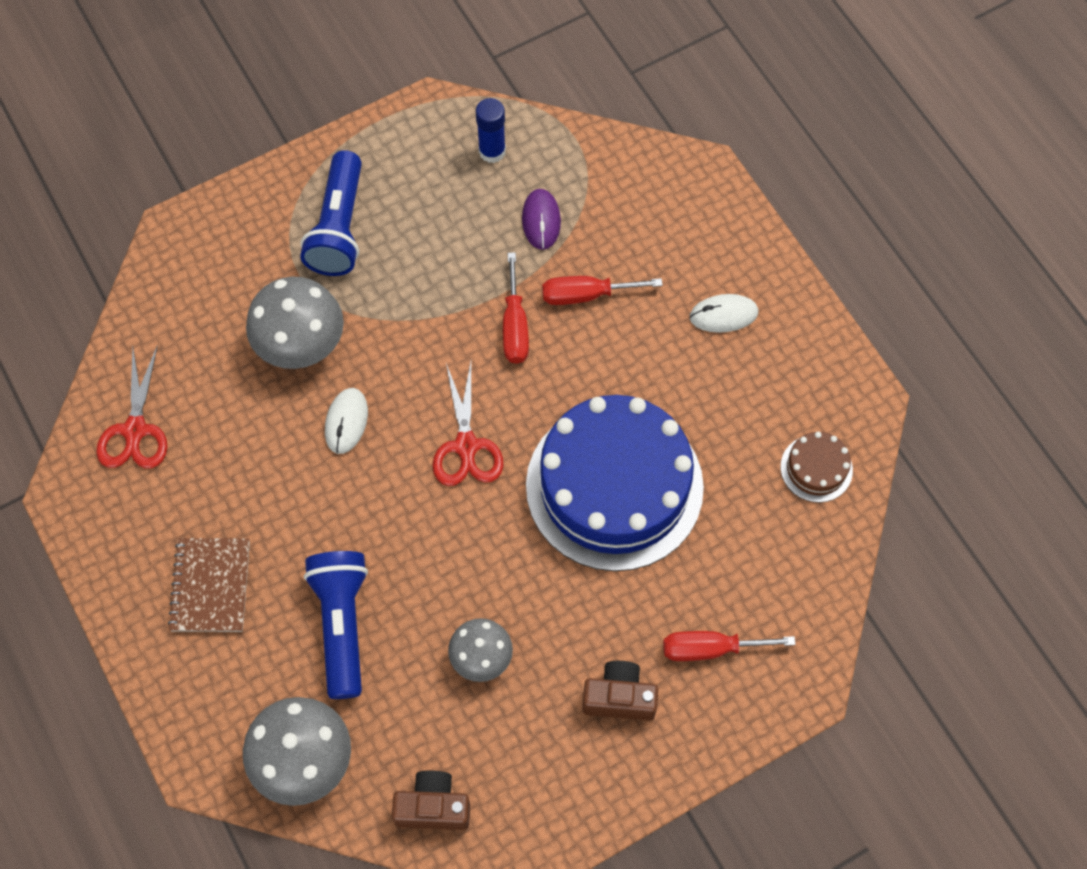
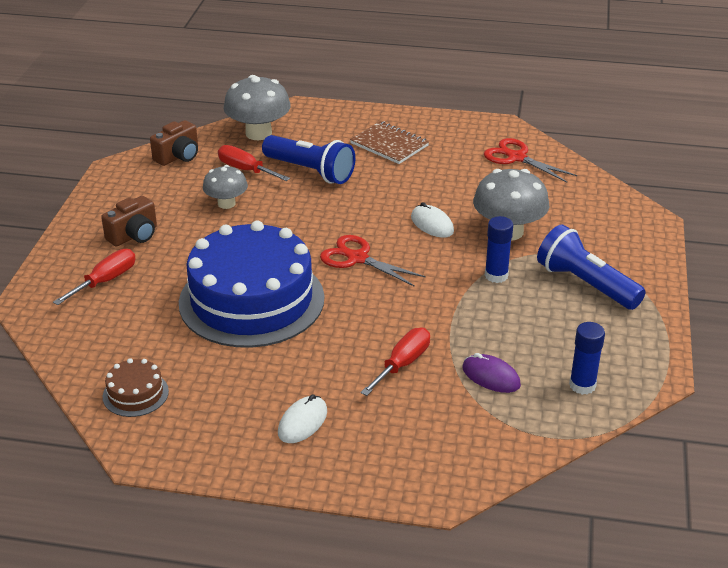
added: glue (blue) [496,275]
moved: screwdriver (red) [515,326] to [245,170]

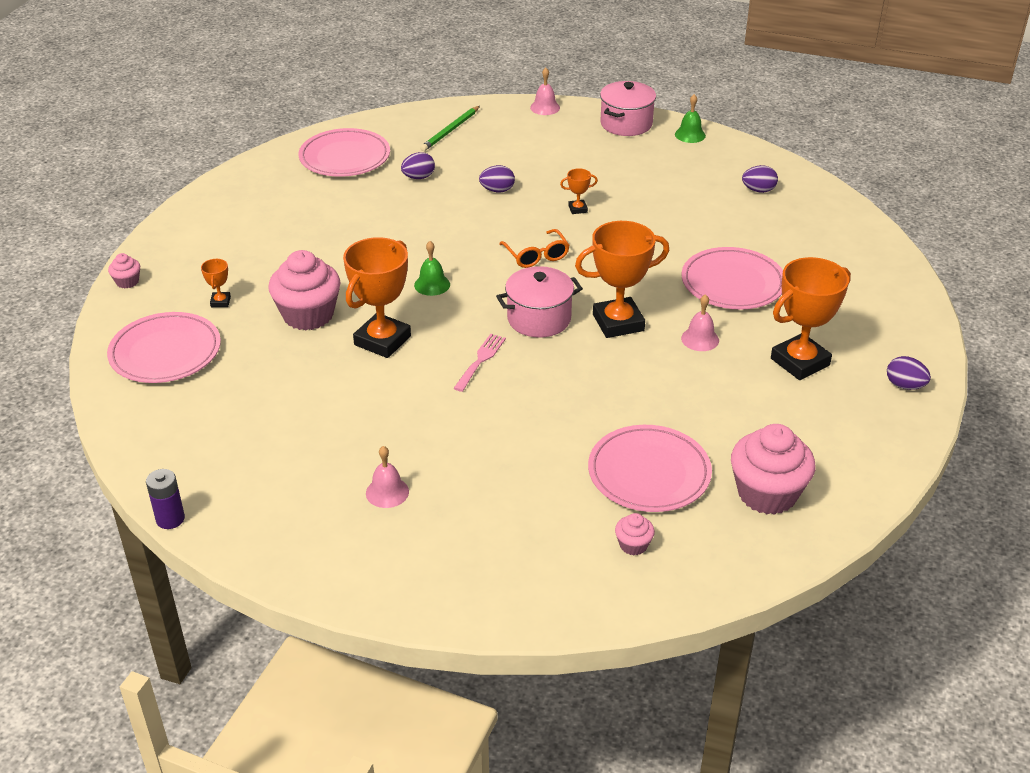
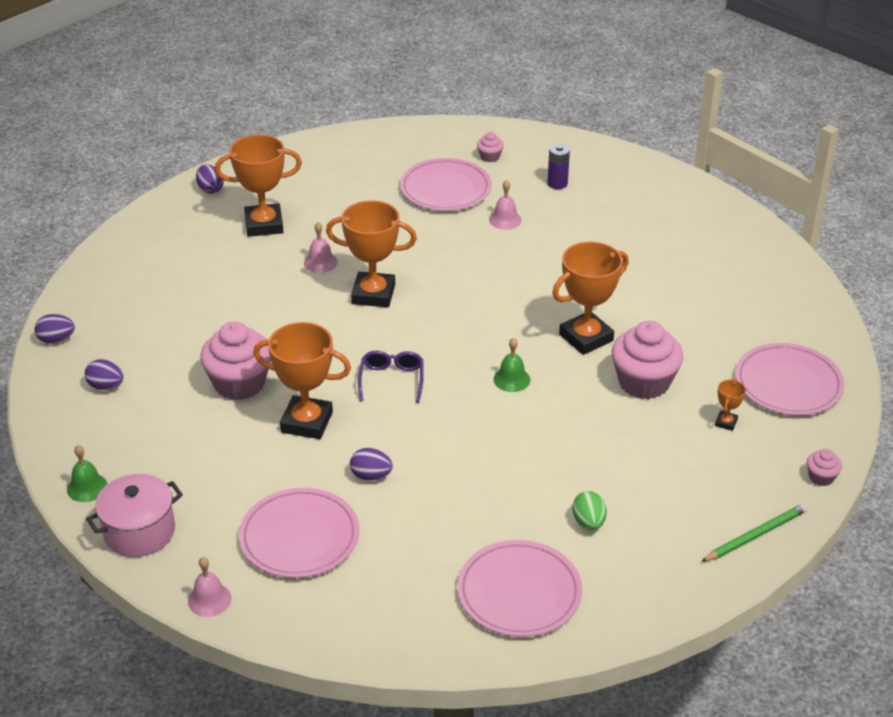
removed: fork (rose-pink) [480,360]; stockpot (rose-pink) [539,319]
added: egg shape (green) [588,522]
moved: AA battery (purple) [170,519] to [557,183]; school bell (rose-pink) [387,492] to [505,220]; egg shape (purple) [418,177] to [56,340]; wooden pencil (green) [450,131] to [756,535]; flat dish (rose-pink) [732,283] to [299,537]; fairy cake (rose-pink) [767,493] to [239,383]
recoloured: spectacles (orange) [536,256] to spectacles (purple) [391,380]
resized: trophy (orange) [577,209] = [307,422] x2.27

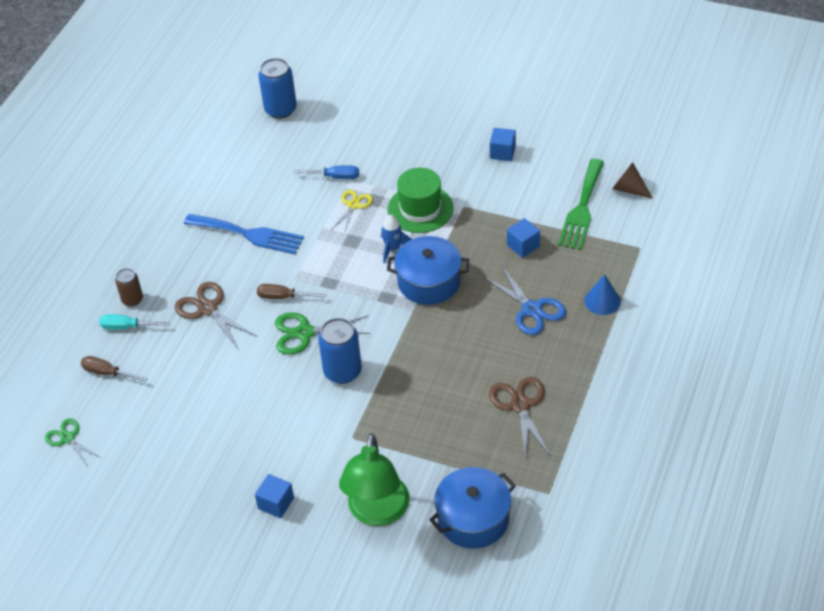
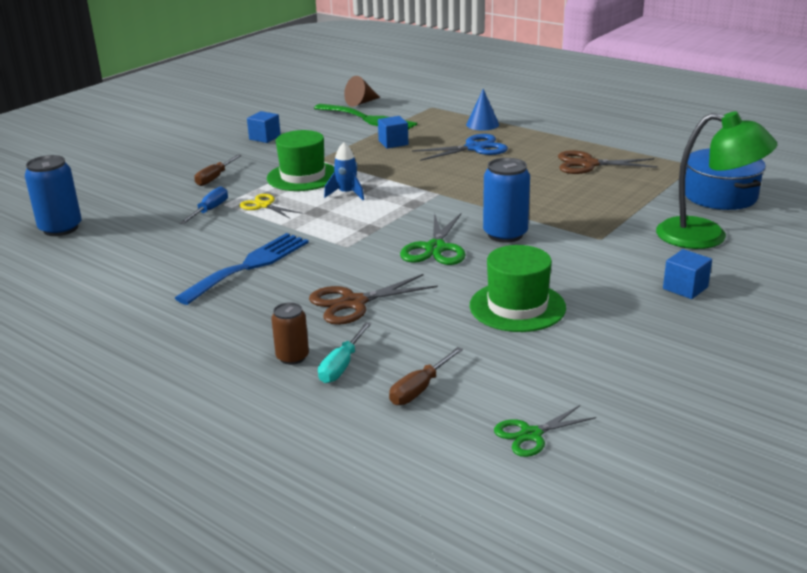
removed: stockpot (blue) [429,282]
added: hat (green) [517,307]
moved: screwdriver (russet) [283,297] to [215,178]

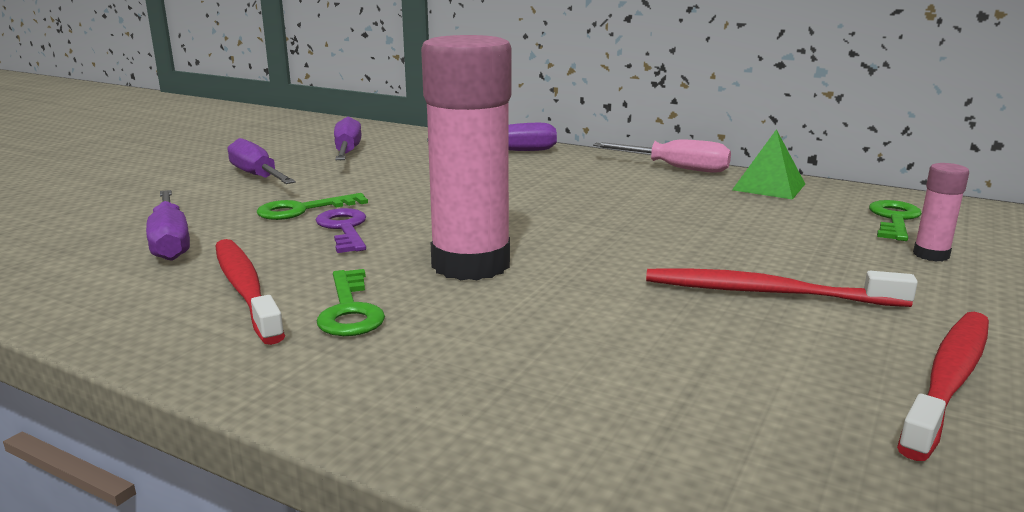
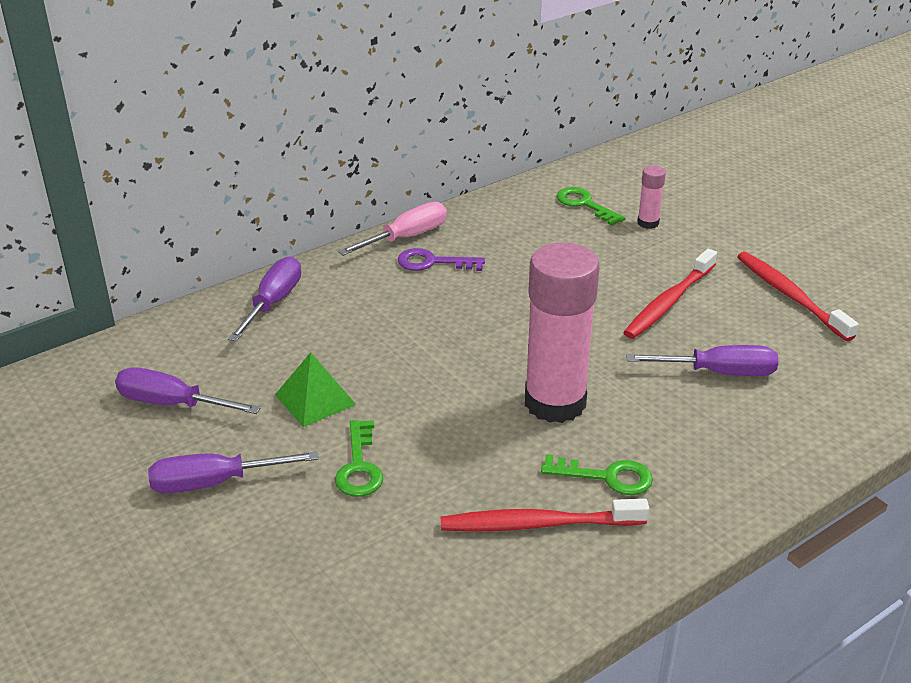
moved: screwdriver (purple) [170,242] to [718,372]; latchkey (purple) [344,229] to [433,262]; pyramid shape (green) [769,187] to [315,399]

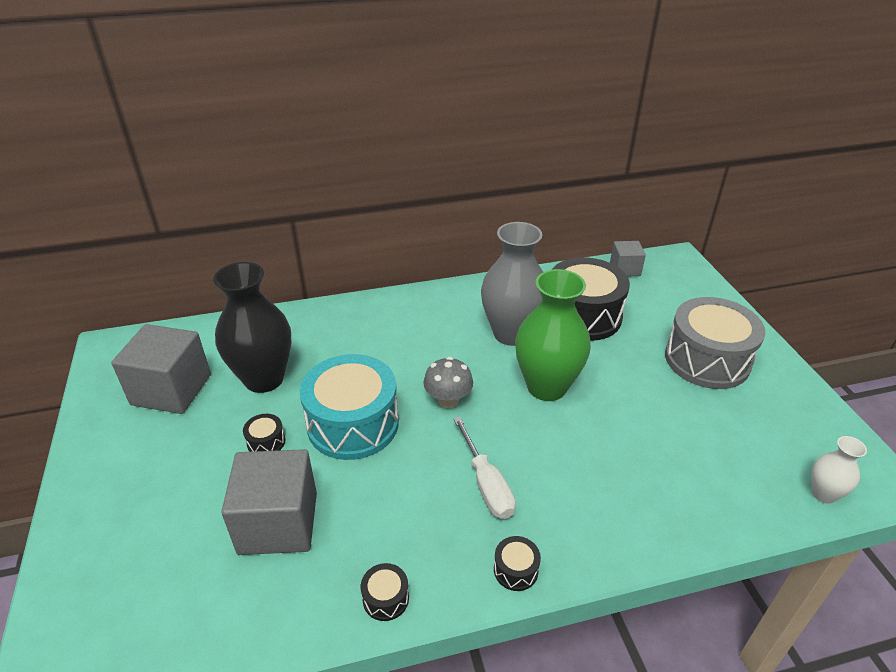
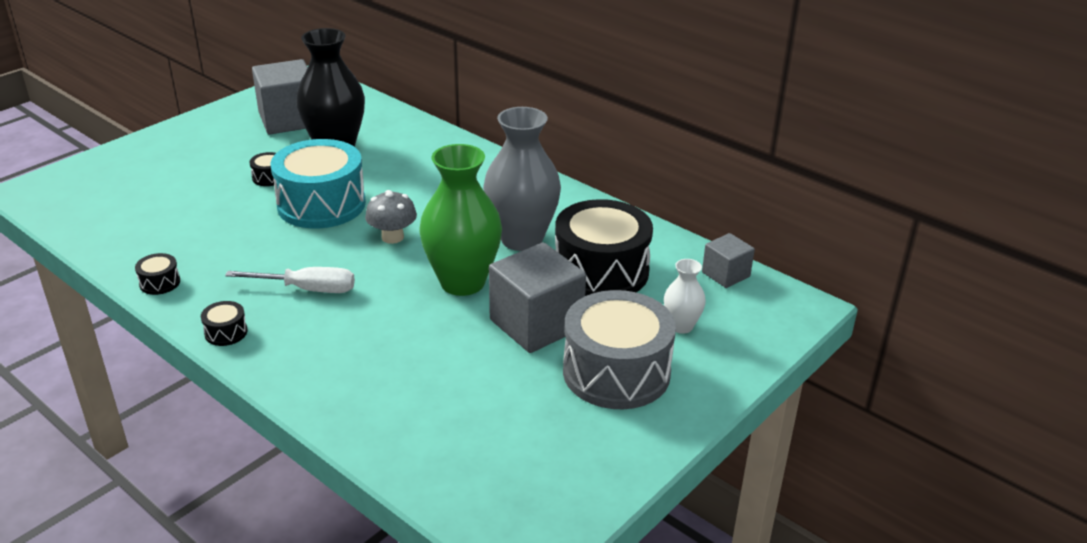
moved: solid cube (grey) [278,523] to [536,324]; flower vase (white) [823,494] to [681,326]
turned: screwdriver (white) [486,484] = [307,289] 120 degrees counterclockwise

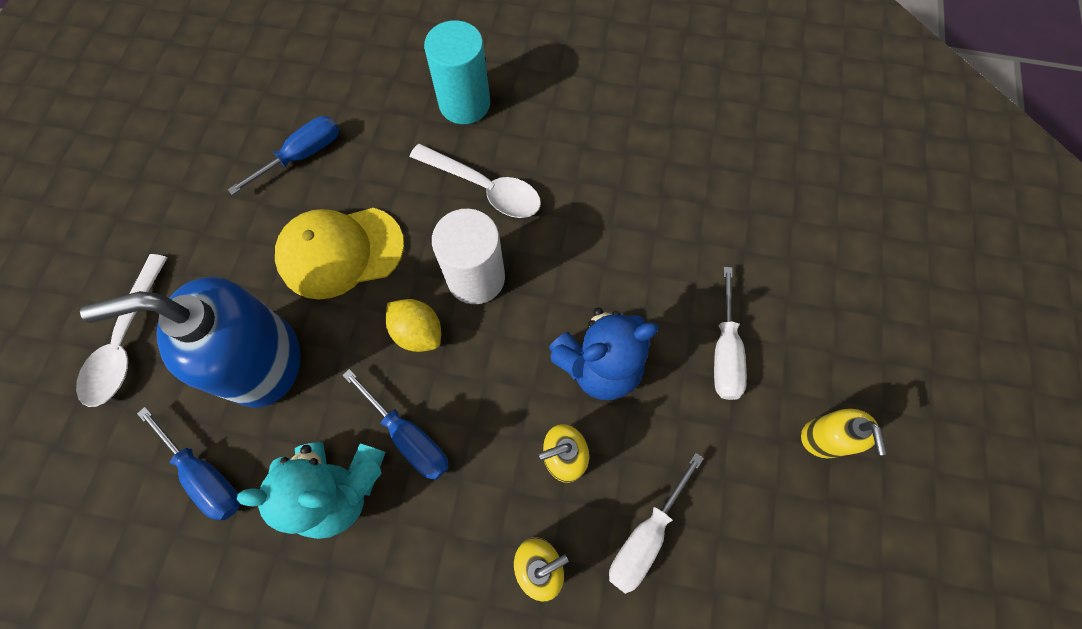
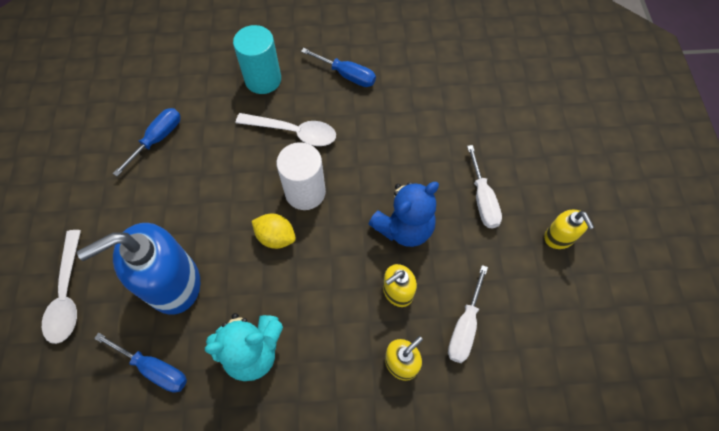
removed: baseball cap (yellow) [340,252]
moved: screwdriver (blue) [408,436] to [346,75]

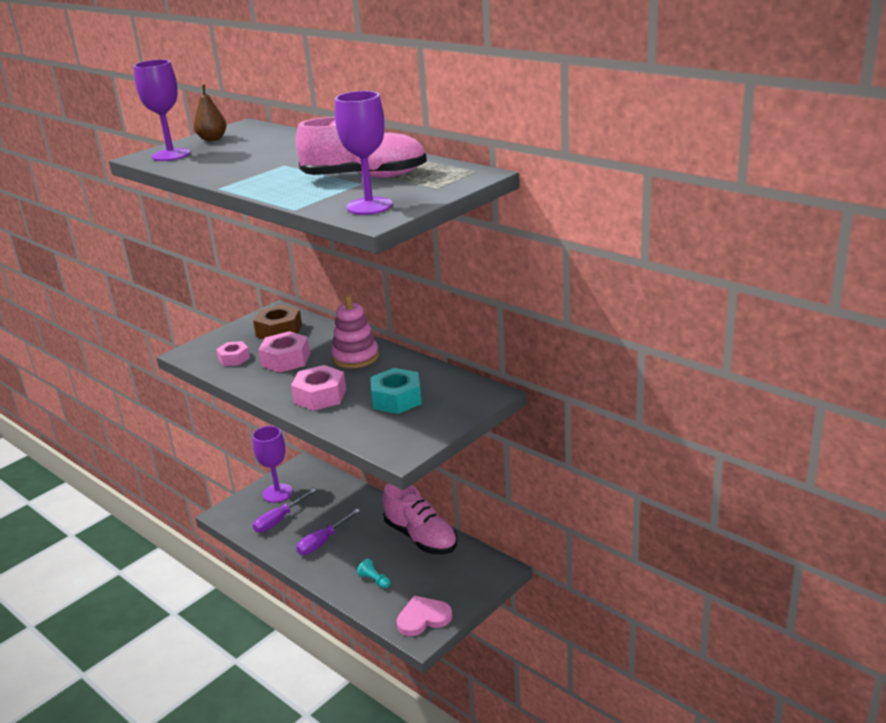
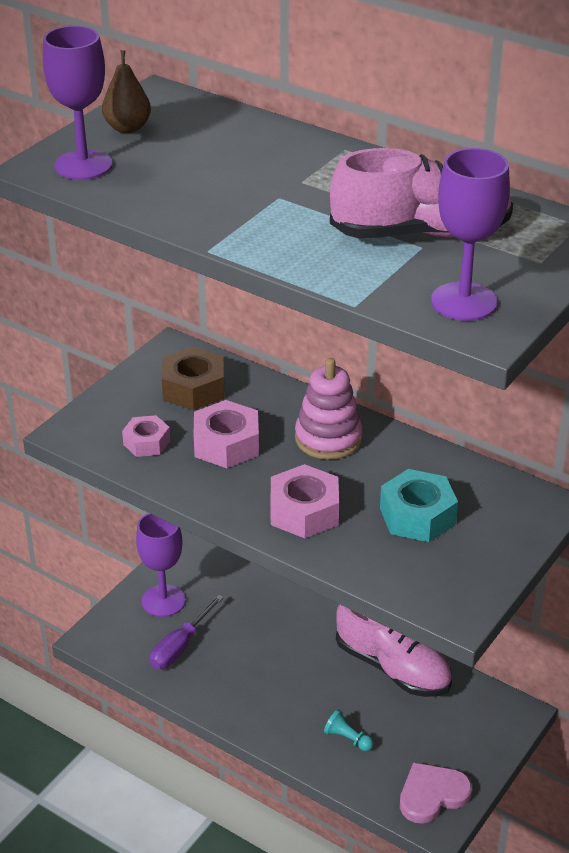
removed: screwdriver (purple) [323,542]

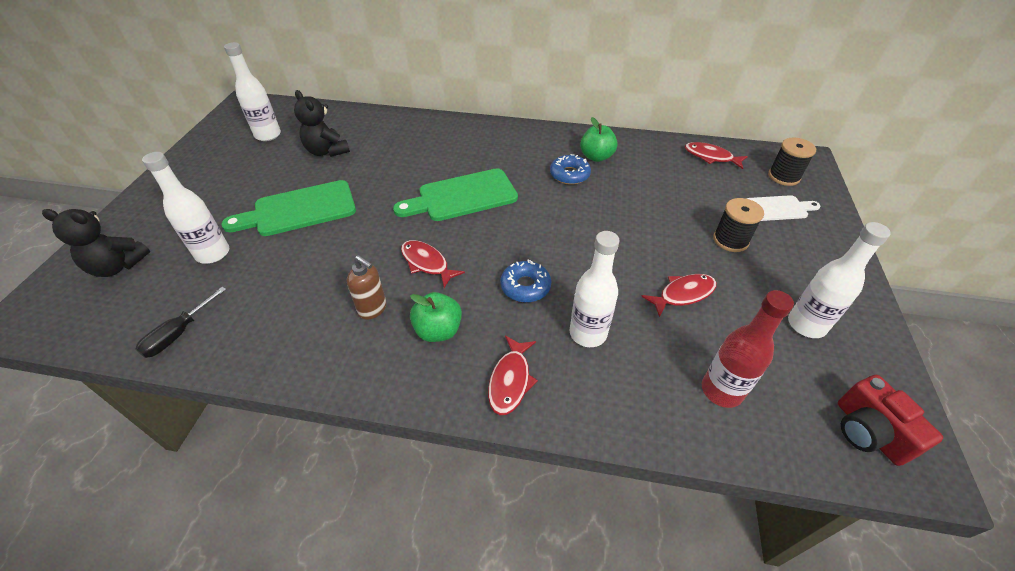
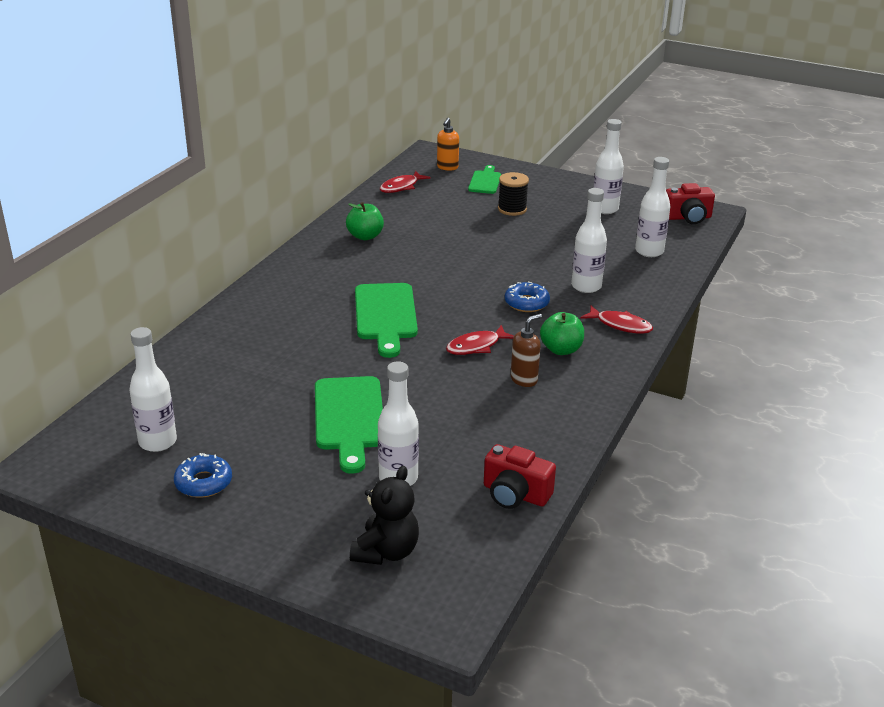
removed: stuffed bear (black) [327,151]; fish figure (red) [683,294]
moved: donut (blue) [569,175] to [203,482]
replaced: screwdriver (black) [178,334] to compact camera (red) [515,494]; bobbin (black) [783,176] to pump bottle (orange) [447,167]
recoloured: flask (red) [721,390] to flask (white) [649,251]; chopping board (white) [778,208] to chopping board (green) [485,181]

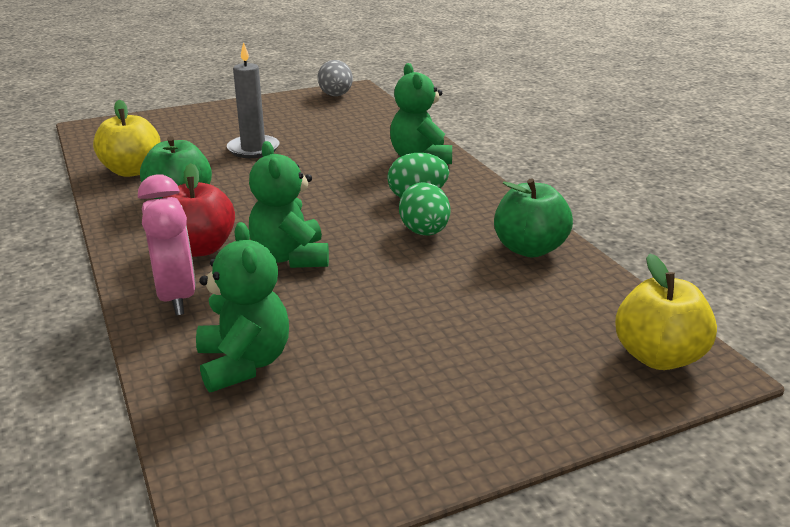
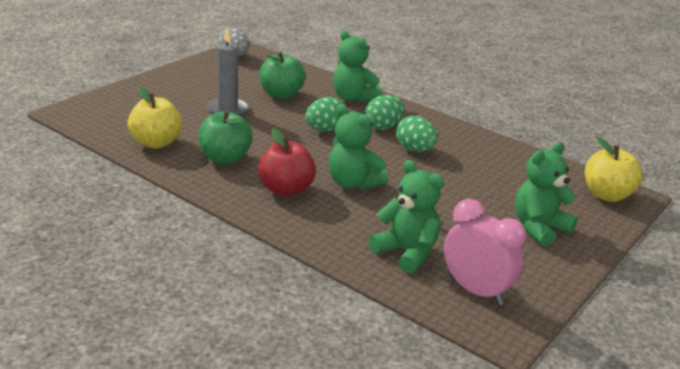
added: egg shape (green) [325,130]; stuffed bear (green) [539,228]
moved: alarm clock (rose-pink) [176,297] to [476,291]; apple (green) [529,249] to [281,95]

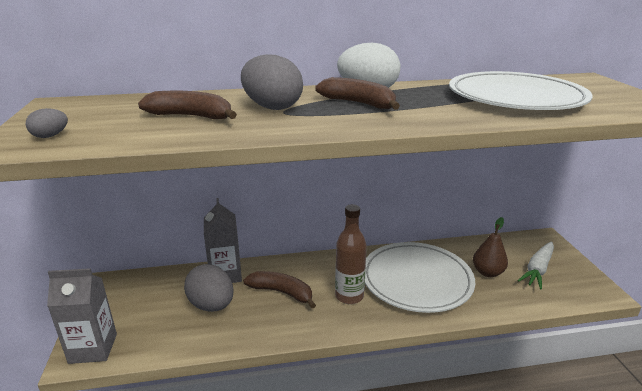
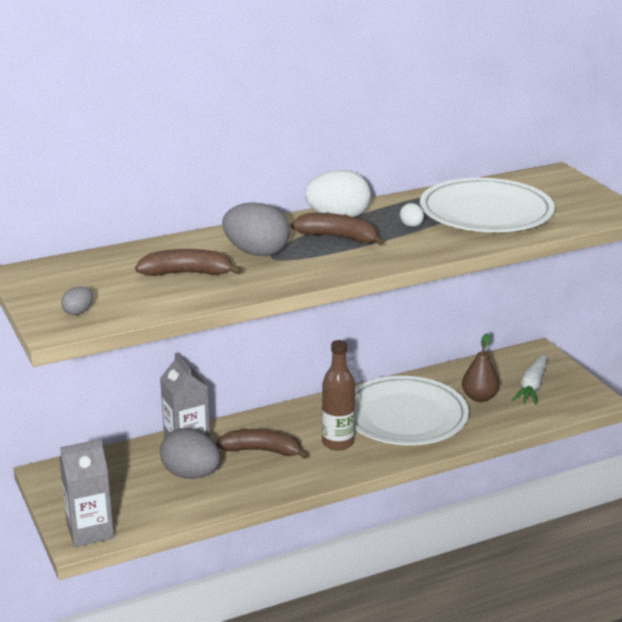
added: egg shape (white) [411,226]

